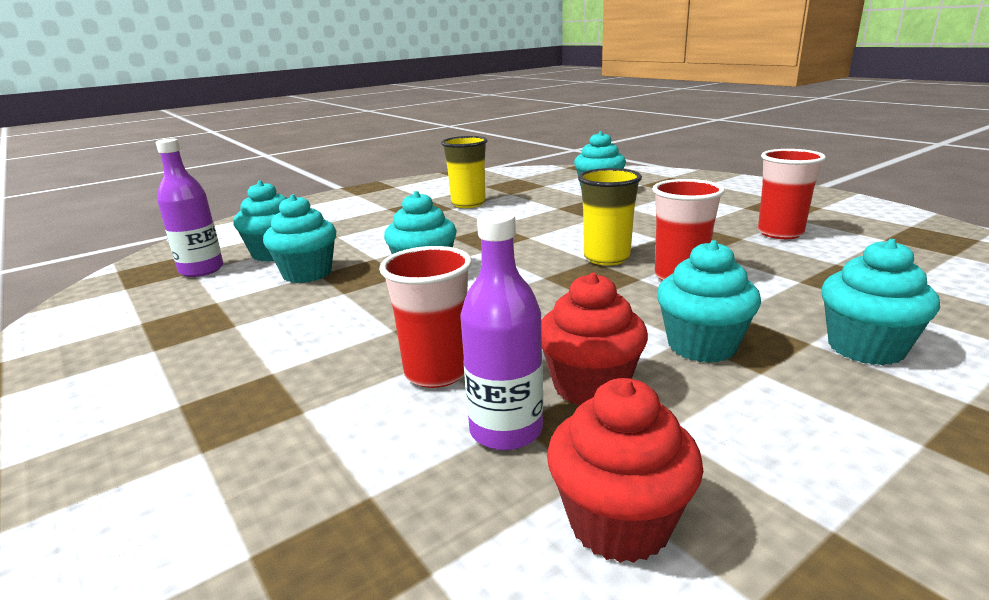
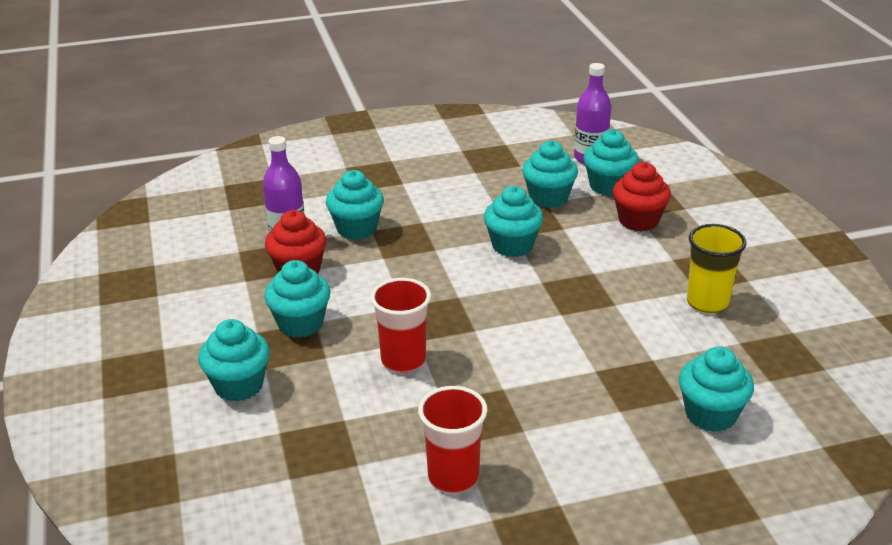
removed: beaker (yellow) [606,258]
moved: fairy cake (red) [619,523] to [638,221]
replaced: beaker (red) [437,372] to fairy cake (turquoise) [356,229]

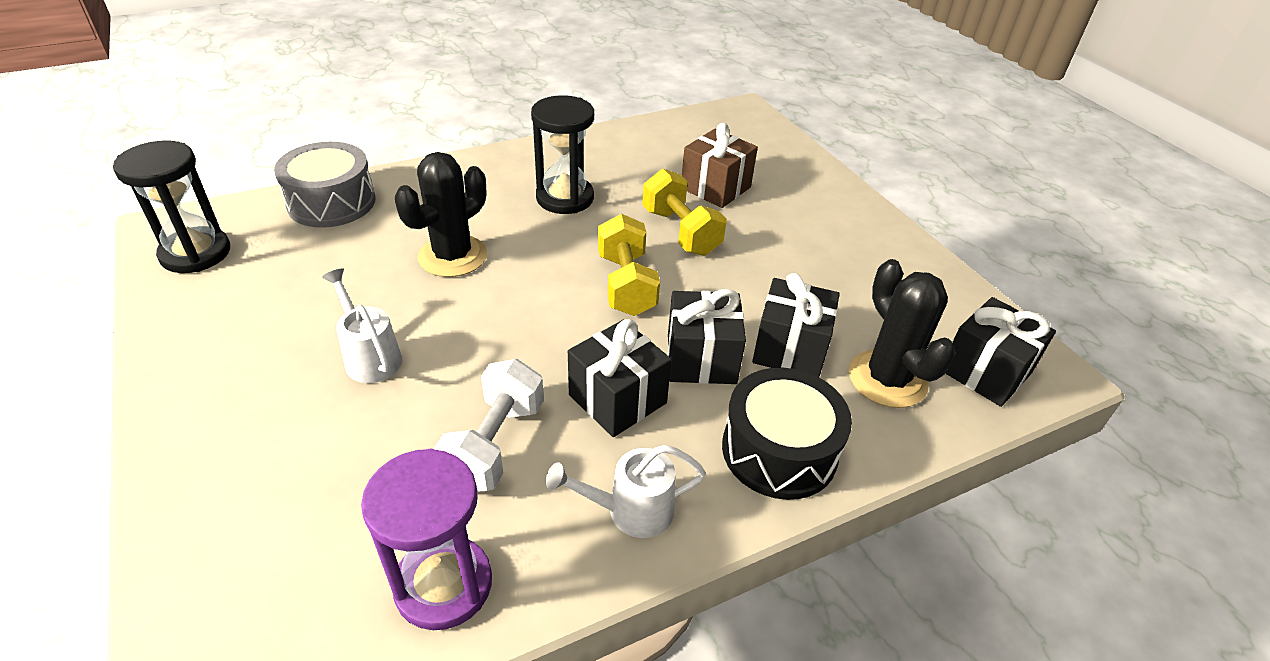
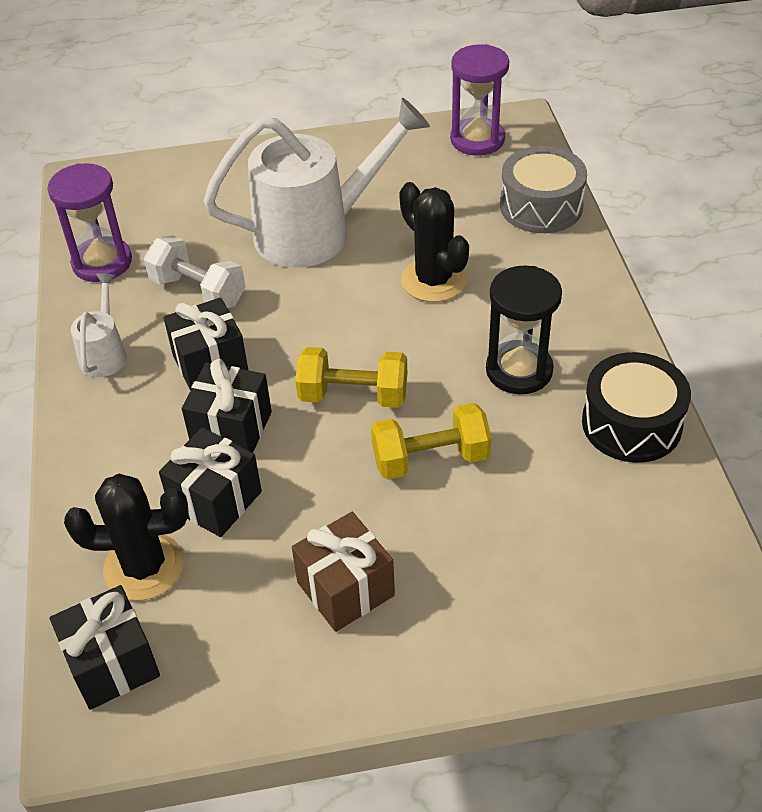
moved: gift (russet) [715,188] to [345,589]; toy drum (black) [779,450] to [631,424]
recoloured: hourglass (black) [195,253] to hourglass (purple) [477,139]
resized: watering pot (white) [370,356] = [316,232] x2.17

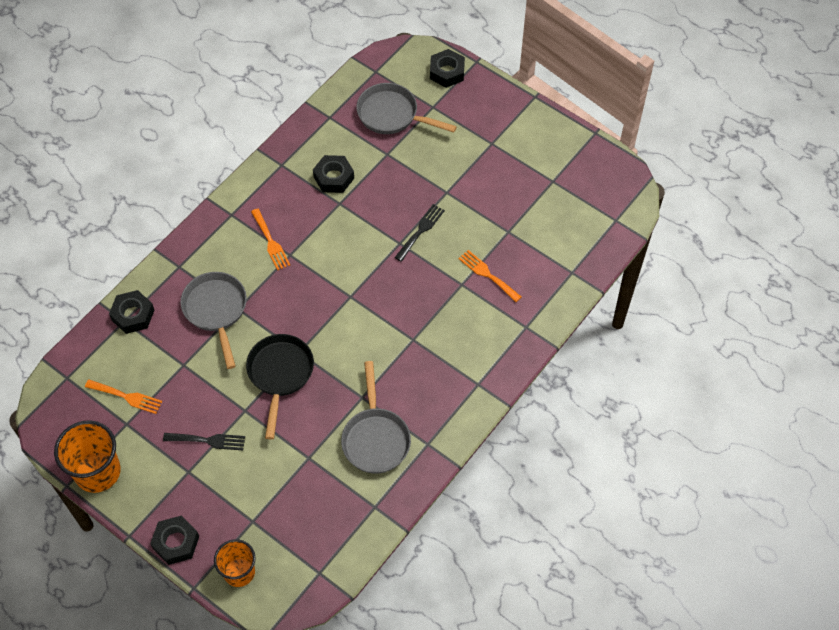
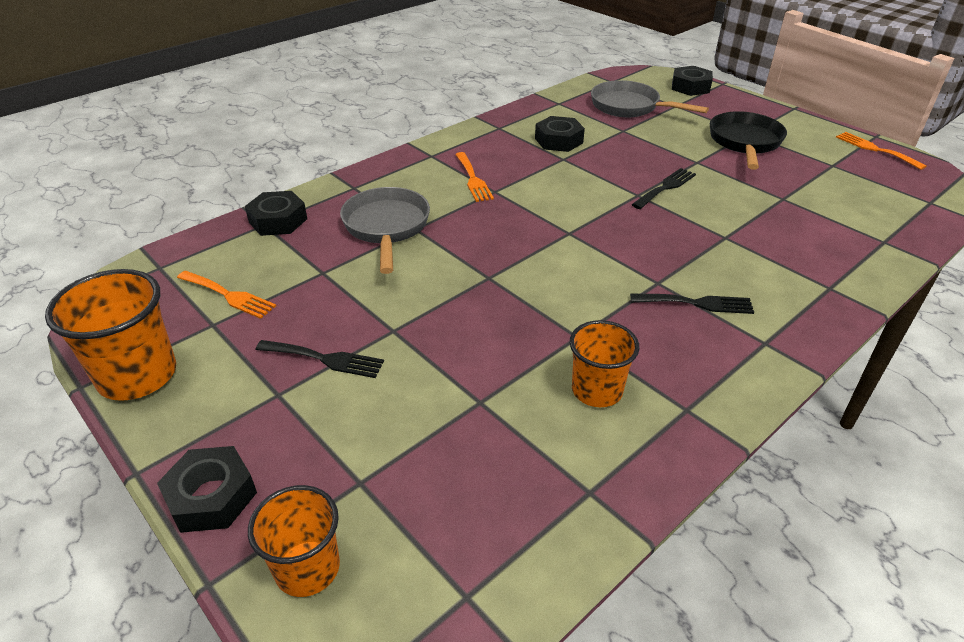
added: fork (black) [697,303]
moved: pan (black) [280,375] to [744,143]; fork (orange) [487,274] to [875,149]
replaced: pan (grey) [375,438] to beaker (orange) [597,390]

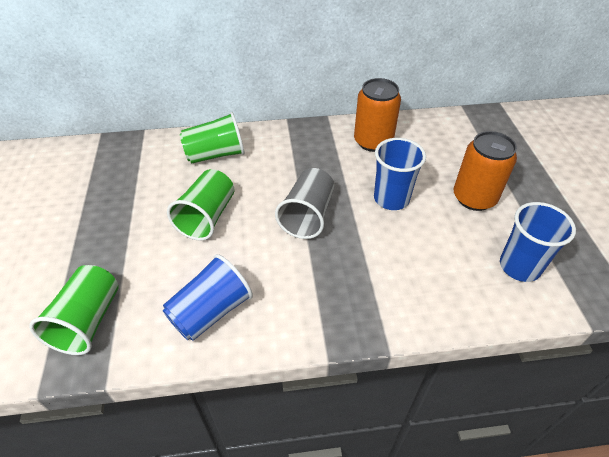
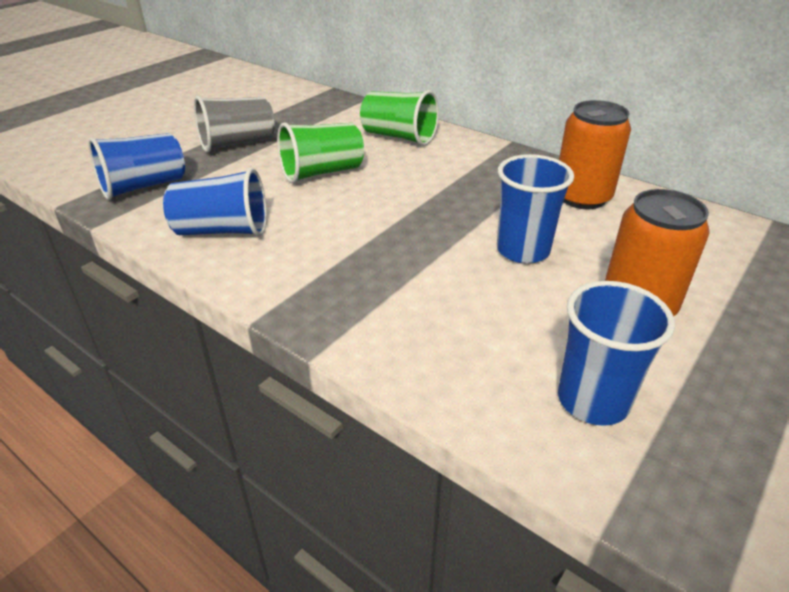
moved: beaker (grey) [307,216] to [237,143]
recoloured: beaker (green) [88,321] to beaker (blue) [144,186]

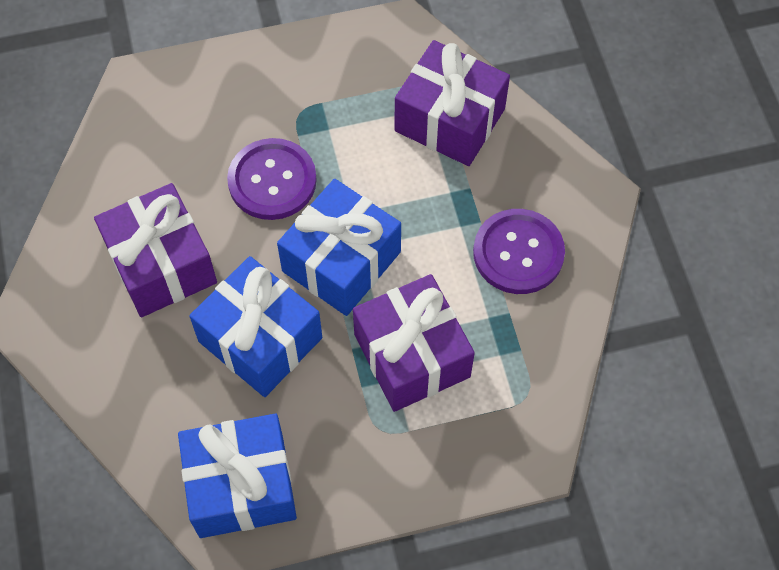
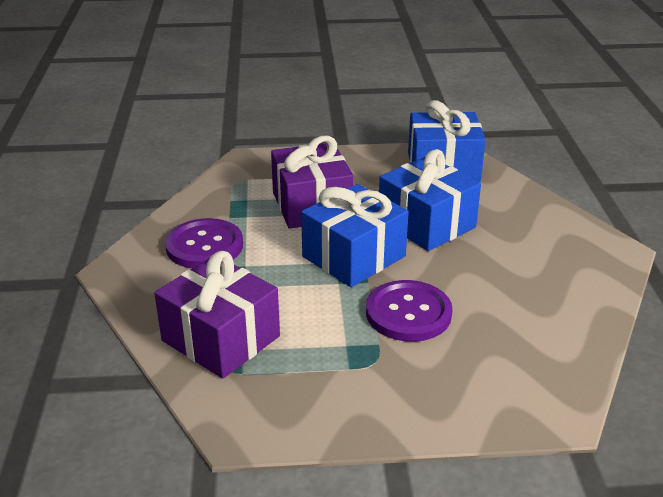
removed: gift (purple) [161,264]

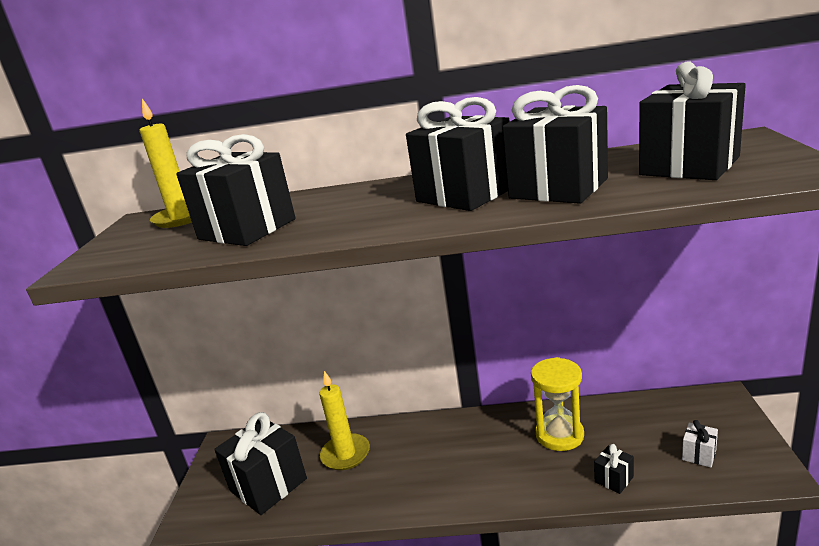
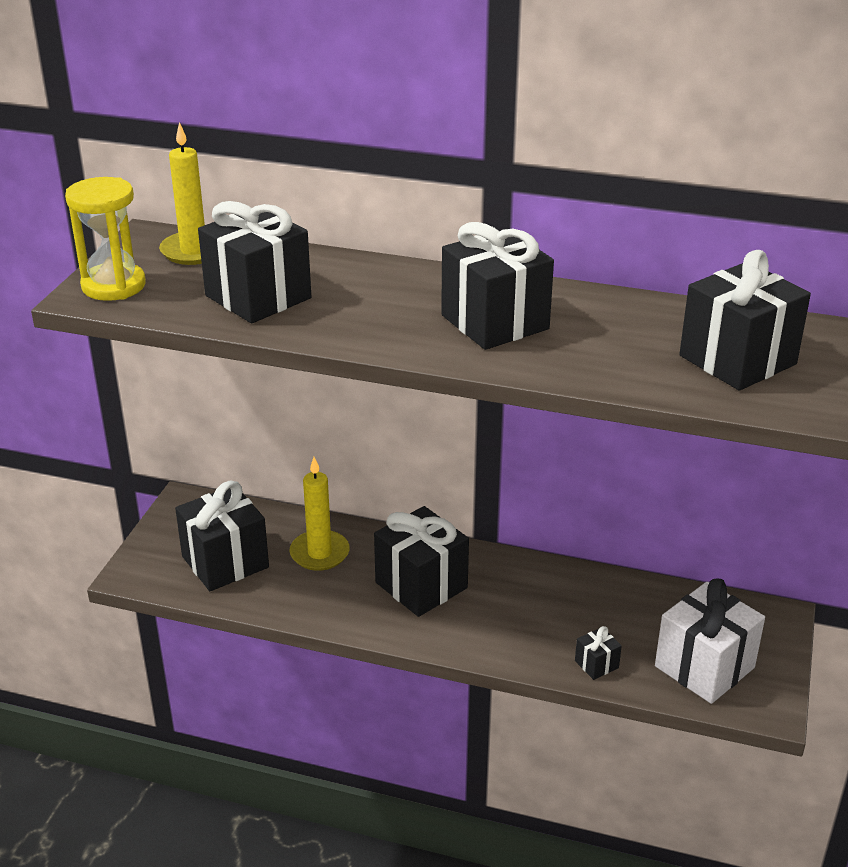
moved: gift (black) [558,188] to [421,585]; hourglass (yellow) [559,435] to [113,286]
resized: gift (white) [699,454] = [704,667] x2.25

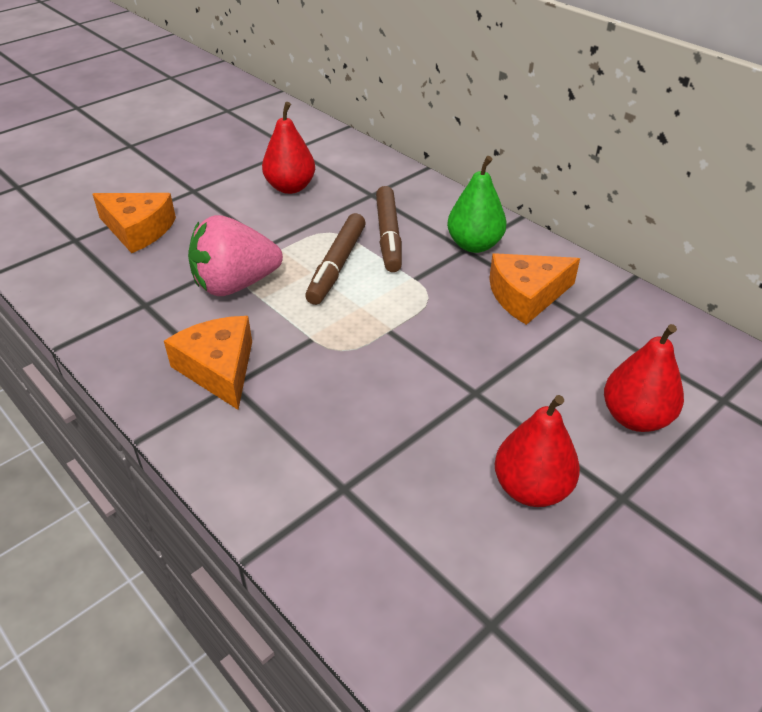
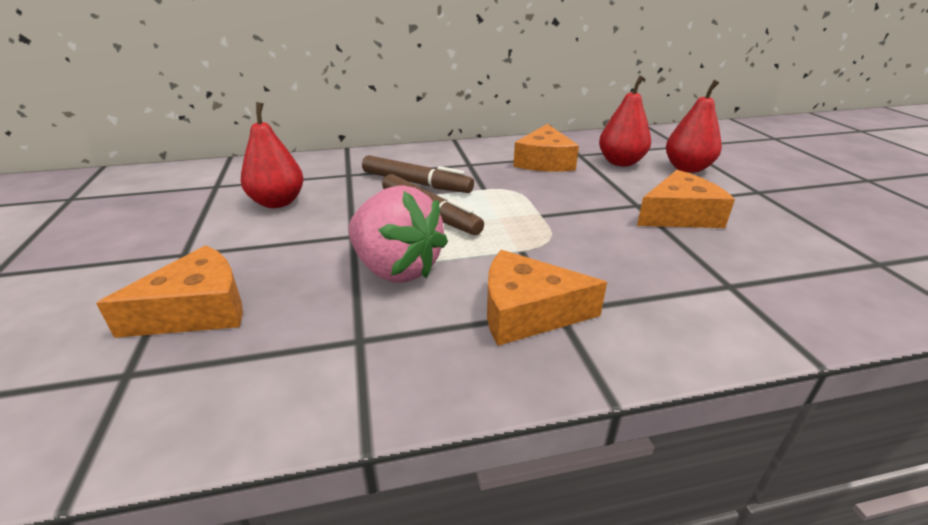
removed: pear (green) [474,245]
added: cheese (orange) [679,215]
moved: pear (red) [531,488] to [620,162]
turned: berry (rose-pink) [235,285] = [396,269] 60 degrees counterclockwise

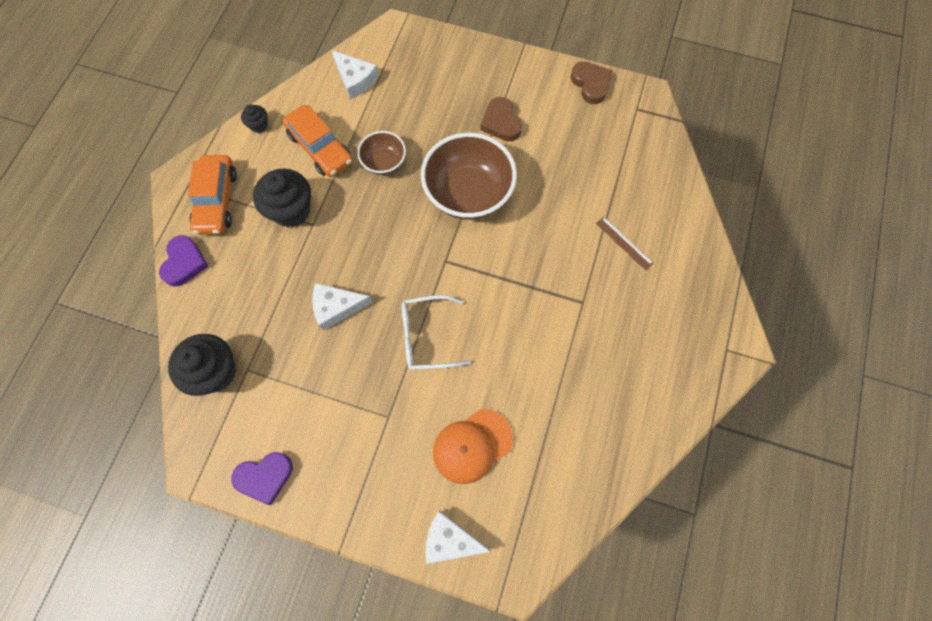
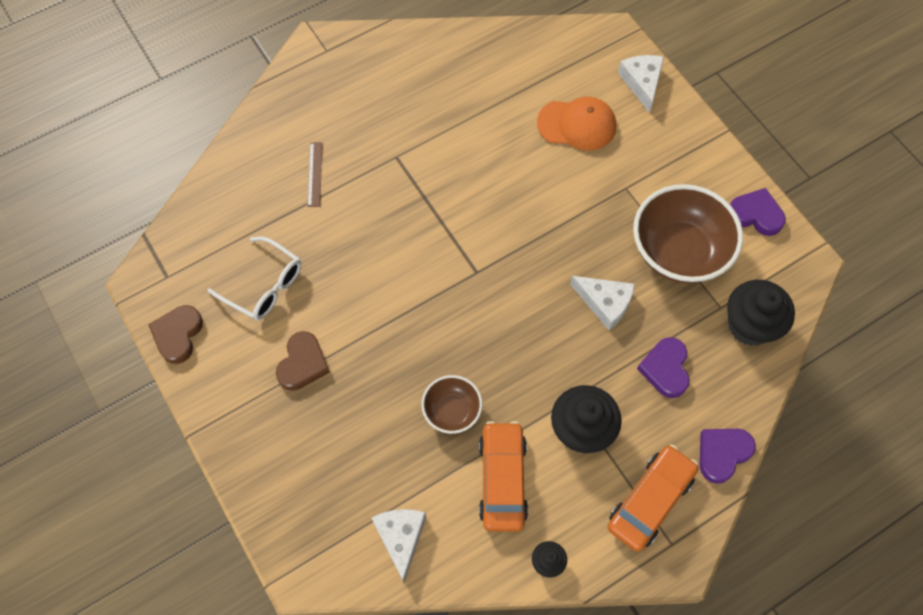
added: heart shape (purple) [665,369]
moved: spectacles (white) [426,337] to [264,286]; deep dish (russet) [468,193] to [678,252]
turned: cheese (white) [450,540] = [642,83] 150 degrees counterclockwise

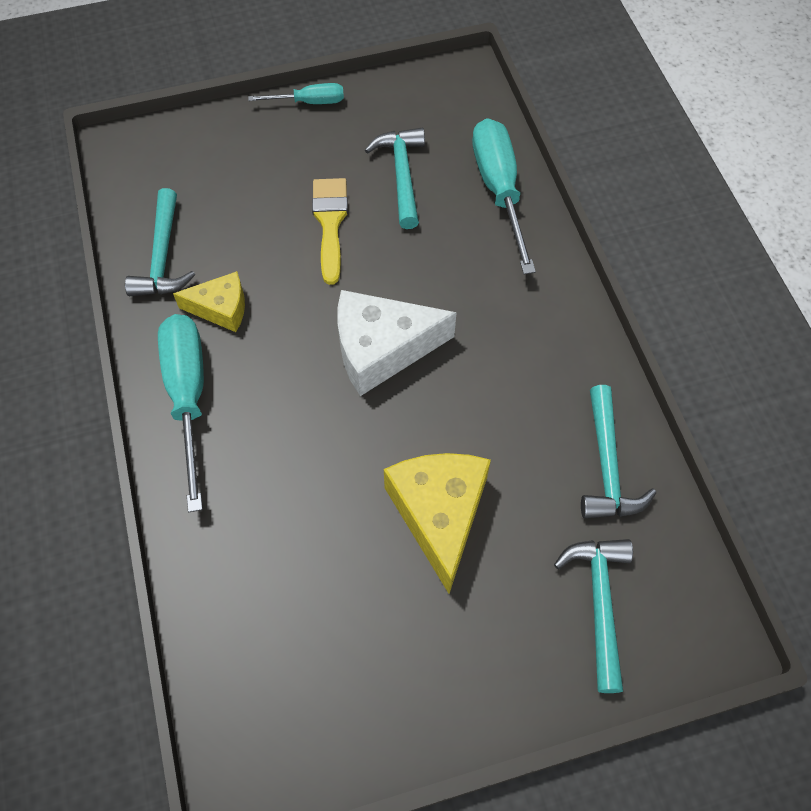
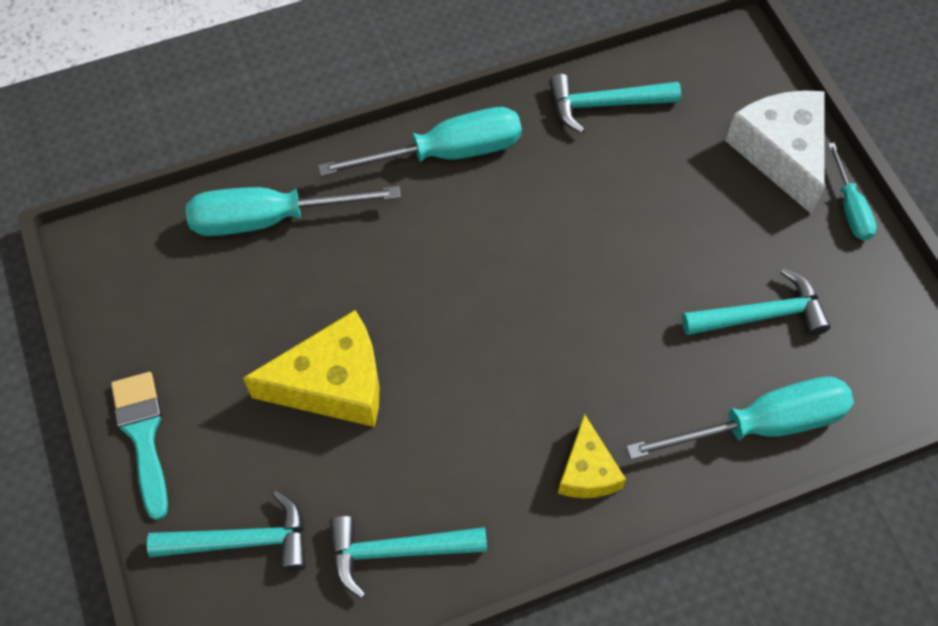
removed: paint brush (yellow) [330,223]
added: paint brush (turquoise) [143,435]; screwdriver (turquoise) [270,219]
moved: cheese (yellow) [221,308] to [587,471]; cheese (white) [382,349] to [780,153]

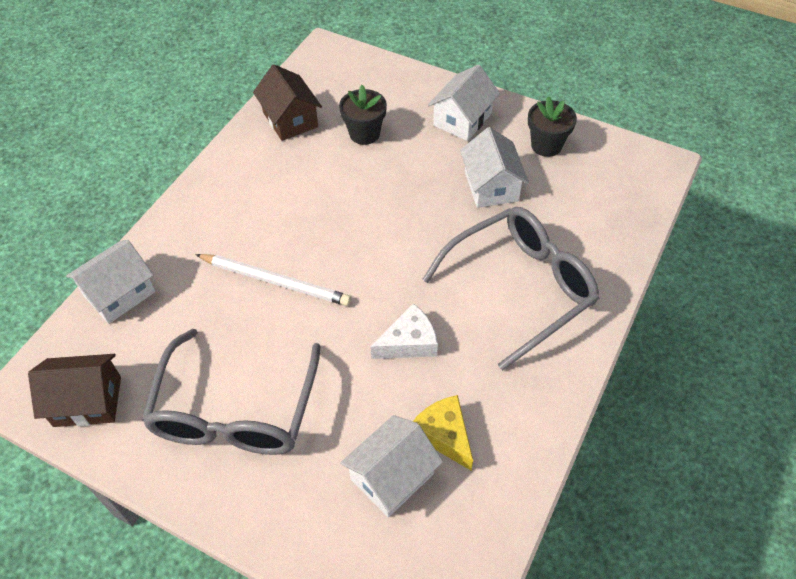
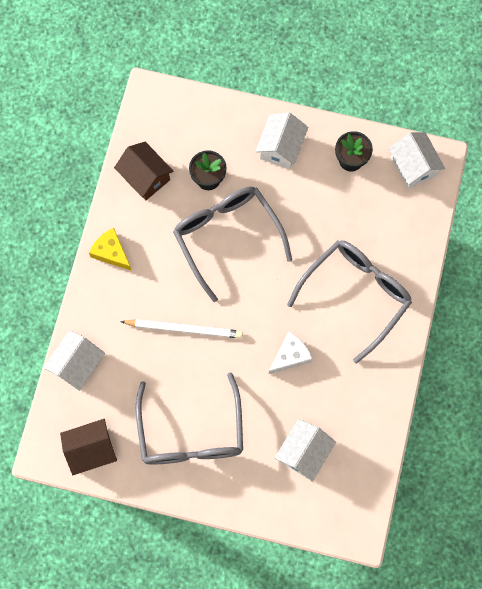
added: spectacles (grey) [228,238]
moved: cheese (yellow) [444,435] to [111,252]; house (white) [491,186] to [413,166]

